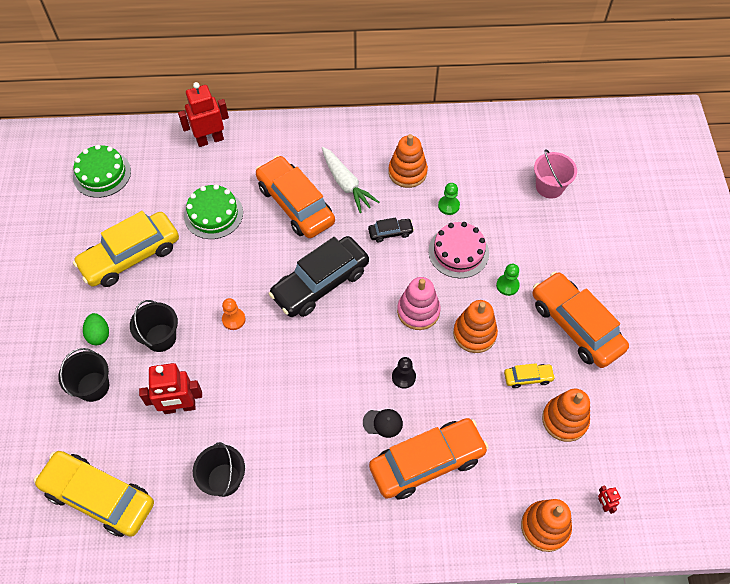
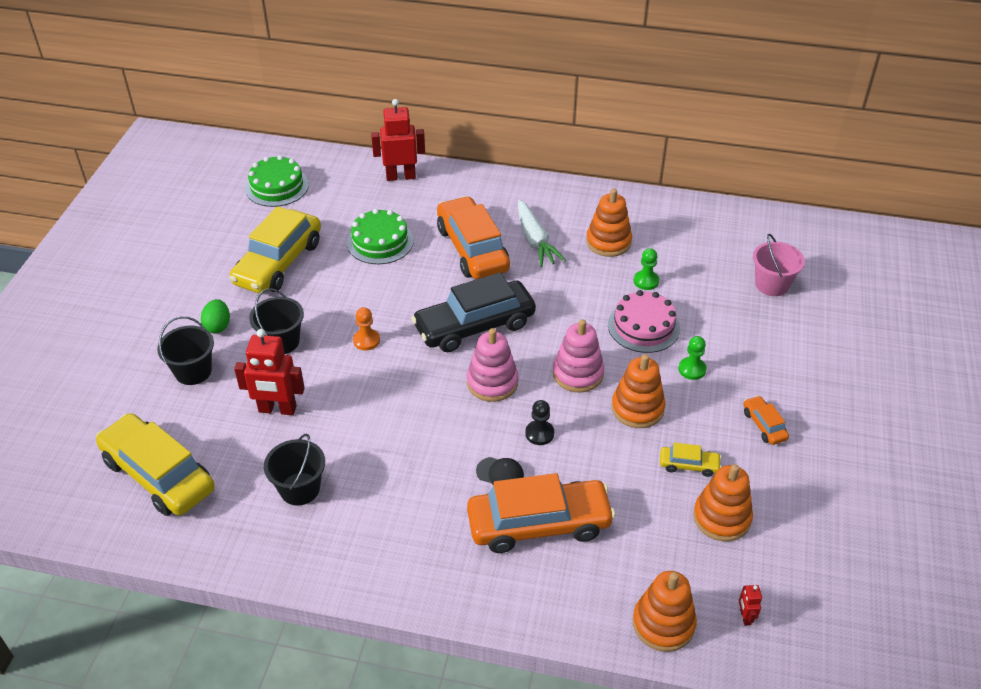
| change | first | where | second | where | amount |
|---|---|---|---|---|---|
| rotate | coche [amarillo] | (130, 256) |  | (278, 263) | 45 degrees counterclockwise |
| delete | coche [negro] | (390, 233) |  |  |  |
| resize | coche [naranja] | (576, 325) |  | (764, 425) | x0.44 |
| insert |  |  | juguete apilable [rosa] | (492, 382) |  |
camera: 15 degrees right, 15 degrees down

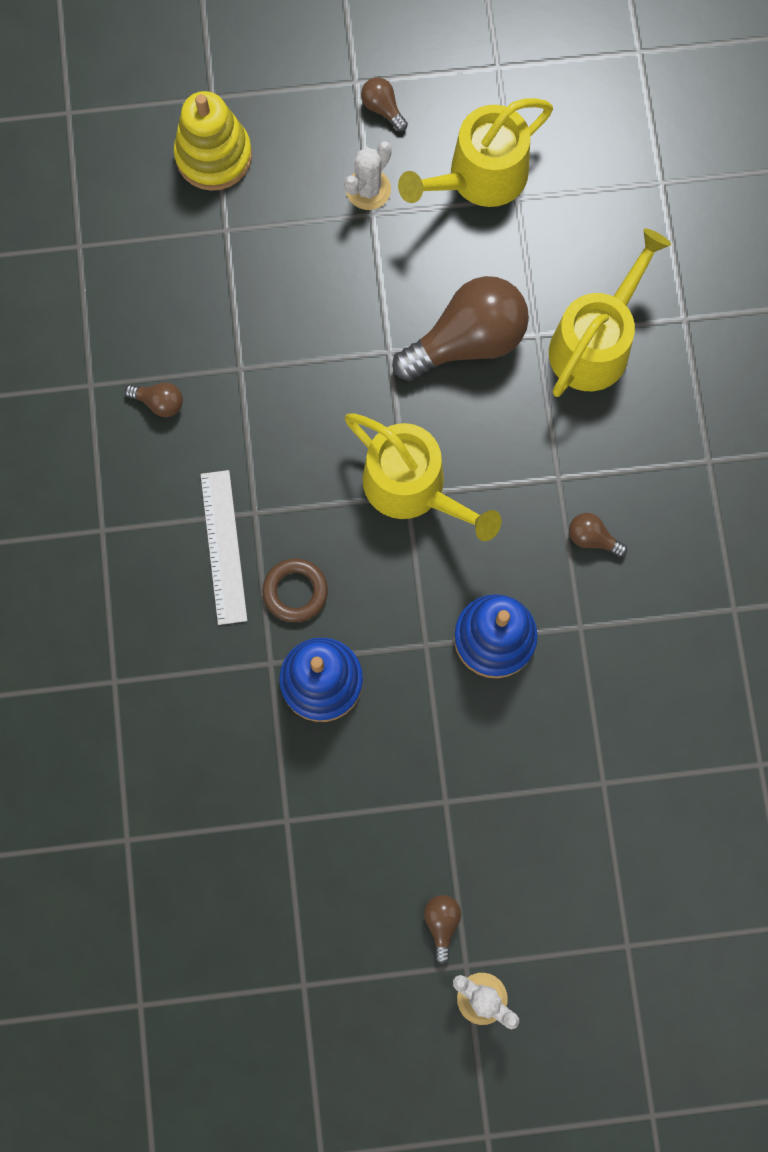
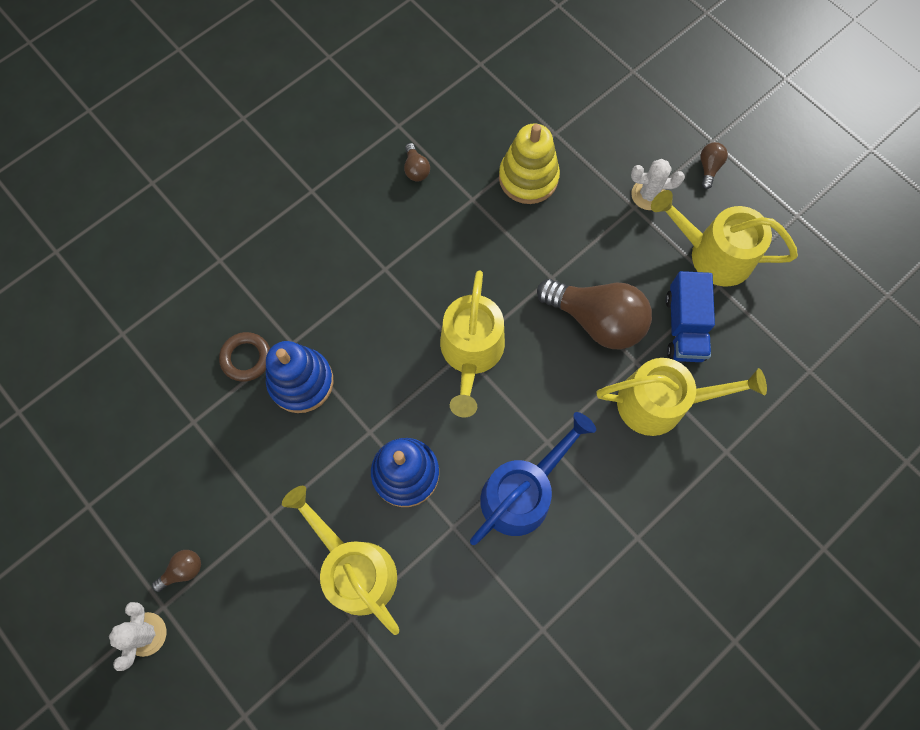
| change | first | where | second | where | amount |
|---|---|---|---|---|---|
| move | juguete apilable [amarillo] | (214, 156) |  | (528, 178) |  |
| delete | regla [blanco] | (223, 547) |  |  |  |
| replace | bombilla [marrón] | (592, 538) | regadera [azul] | (522, 493) |  |
| move | anillo [marrón] | (295, 591) |  | (246, 358) |  |
| insert |  |  | camión [azul] | (684, 326) |  |
| insert |  |  | regadera [amarillo] | (355, 569) |  |
camera: 55 degrees right, 5 degrees down

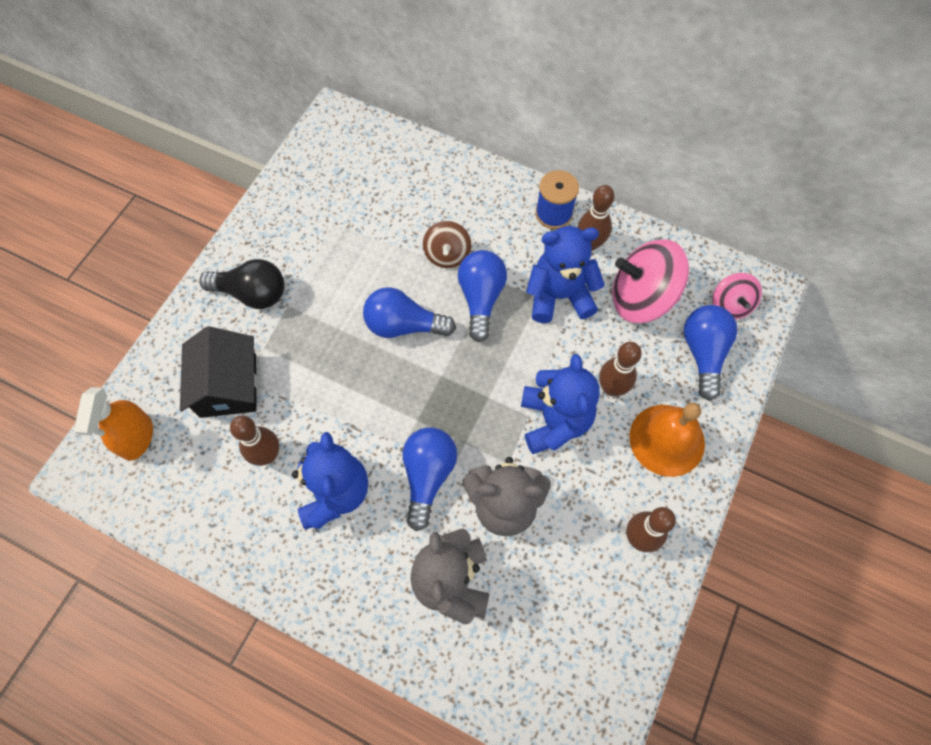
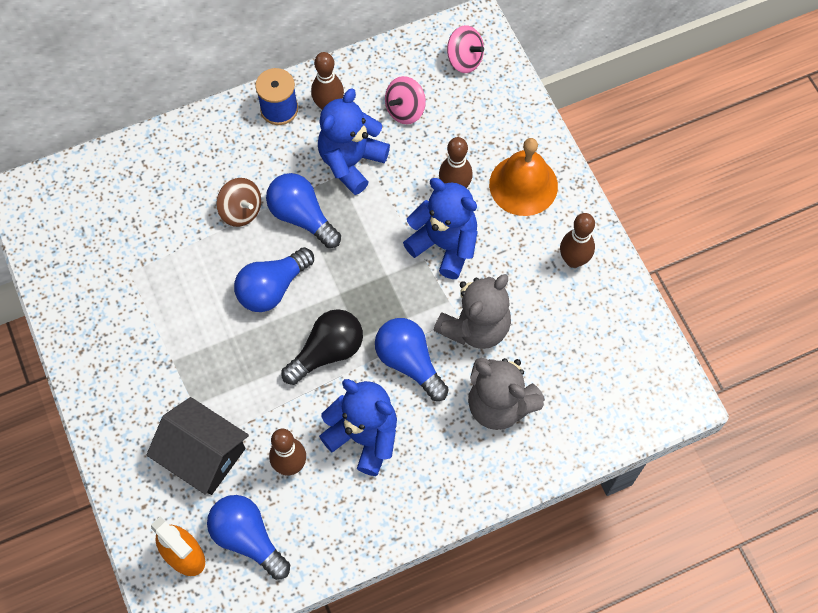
| change | first | where | second | where | amount |
|---|---|---|---|---|---|
| resize | peonza [rosa] | (641, 298) |  | (405, 110) | x0.57 |
| move | bombilla [negro] | (252, 293) |  | (327, 352) |  |
| move | bombilla [azul] | (703, 353) |  | (248, 538) |  |
camera: 50 degrees left, 0 degrees up

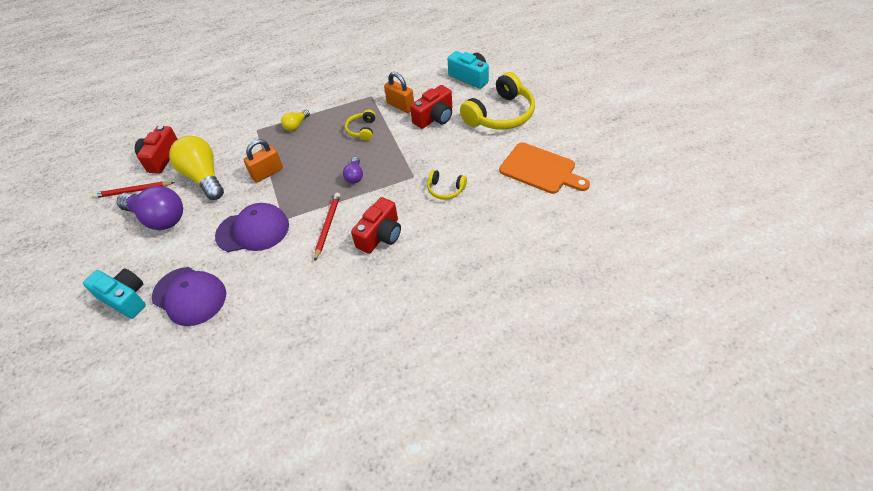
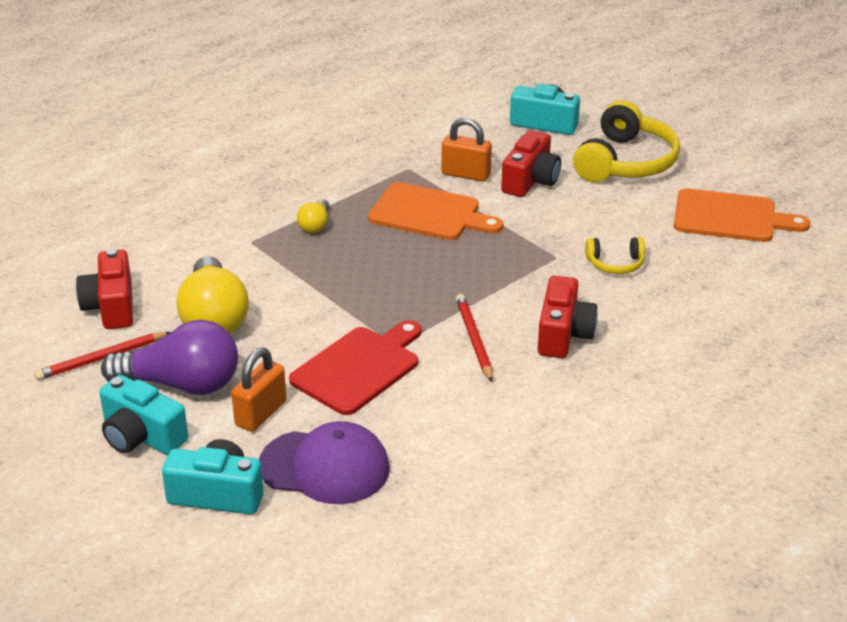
| change | first | where | second | where | amount |
|---|---|---|---|---|---|
| replace | auriculares [amarillo] | (362, 130) | tabla de cortar [naranja] | (429, 213) |  |
| rotate | bombilla [amarillo] | (204, 177) |  | (214, 318) | 135 degrees counterclockwise |
| move | candado [naranja] | (267, 173) |  | (261, 413) |  |
| delete | bombilla [morado] | (355, 176) |  |  |  |
| replace | gorra [morado] | (253, 230) | tabla de cortar [rojo] | (359, 368) |  |
| insert |  |  | cámara [turquesa] | (141, 436) |  |
camera: 25 degrees left, 15 degrees down

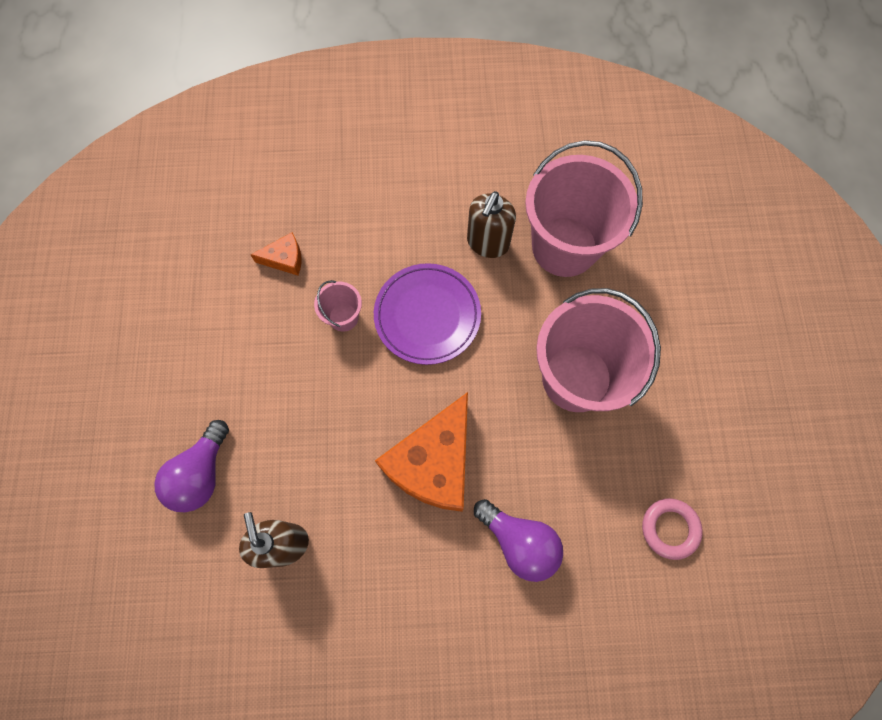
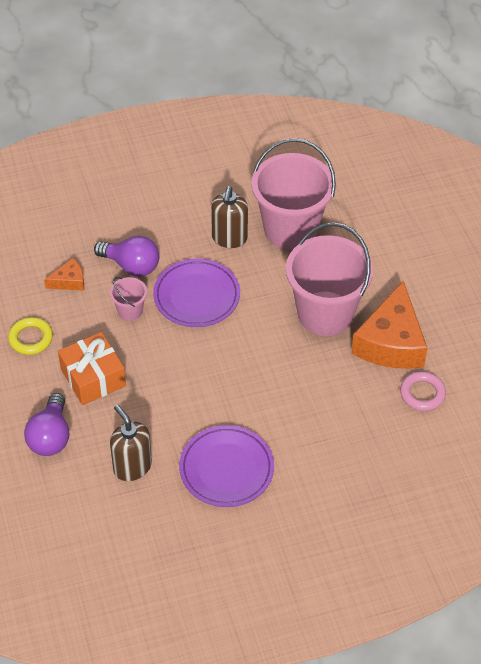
| change | first | where | second | where | amount |
|---|---|---|---|---|---|
| move | queso [naranja] | (433, 462) |  | (391, 342) |  |
| move | bombilla [morado] | (519, 542) |  | (131, 266) |  |
| insert |  |  | anillo [amarillo] | (31, 338) |  |
| insert |  |  | regalo [naranja] | (93, 377) |  |
| insert |  |  | plato [morado] | (226, 469) |  |
camera: 15 degrees left, 20 degrees down

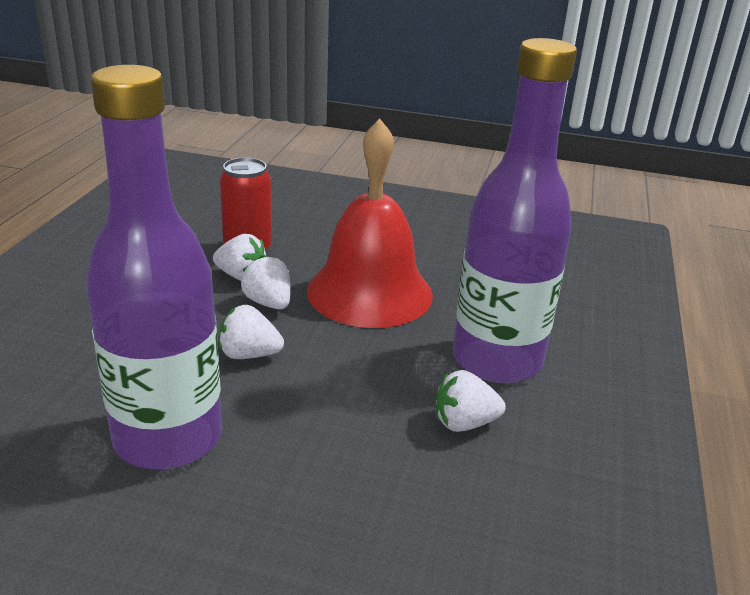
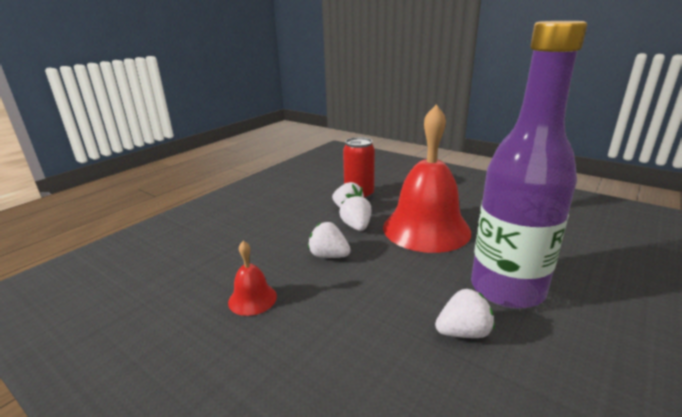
| change | first | where | second | where | amount |
|---|---|---|---|---|---|
| replace | botella [morado] | (168, 438) | campana [rojo] | (252, 299) |  |
| rotate | fresa [blanco] | (464, 423) |  | (463, 332) | 150 degrees clockwise |
camera: 25 degrees right, 5 degrees down

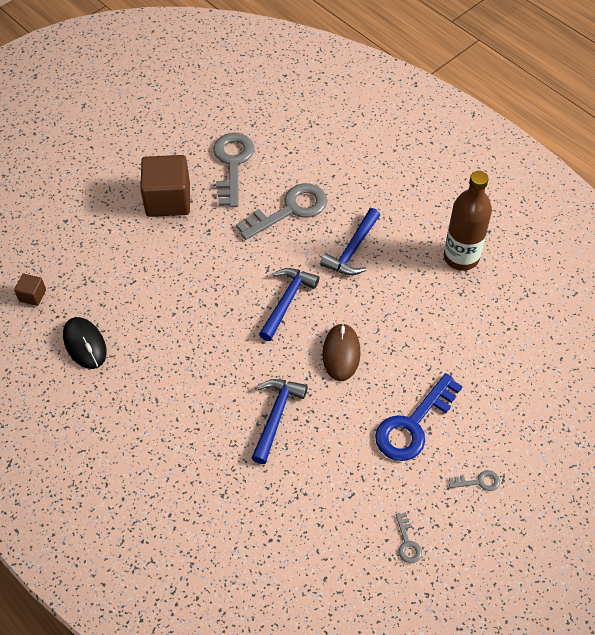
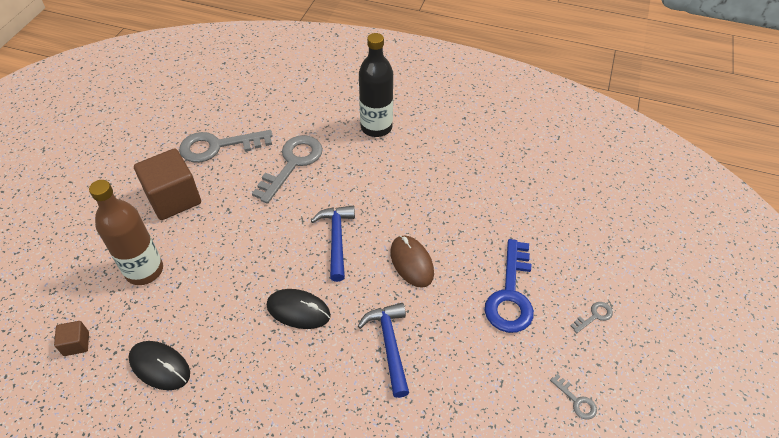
| change | first | where | second | where | amount |
|---|---|---|---|---|---|
| rotate | llave [gris] | (232, 164) |  | (218, 146) | 75 degrees counterclockwise |
| move | botella [marrón] | (461, 257) |  | (144, 270) |  |
| delete | martillo [azul] | (352, 250) |  |  |  |
| insert |  |  | botella [negro] | (376, 127) |  |
| insert |  |  | ratón [negro] | (298, 310) |  |
camera: 30 degrees left, 5 degrees down

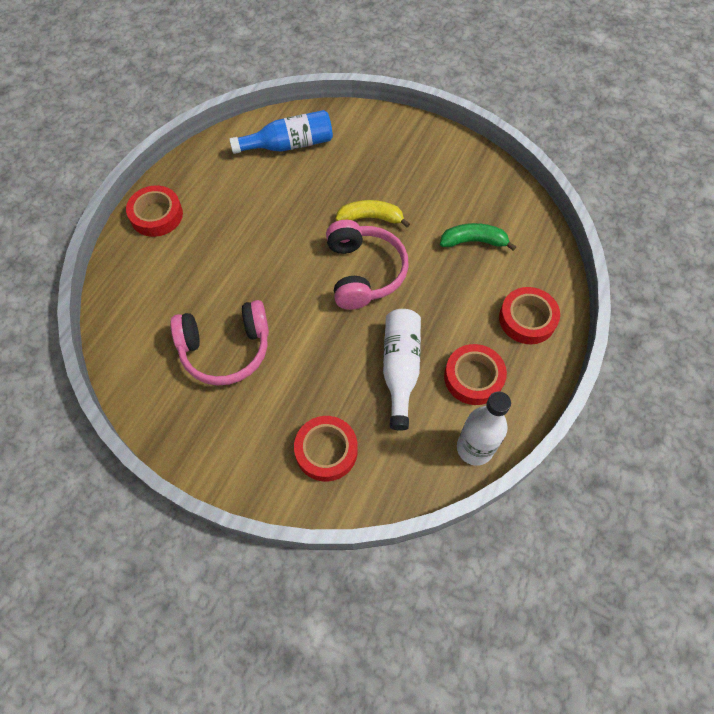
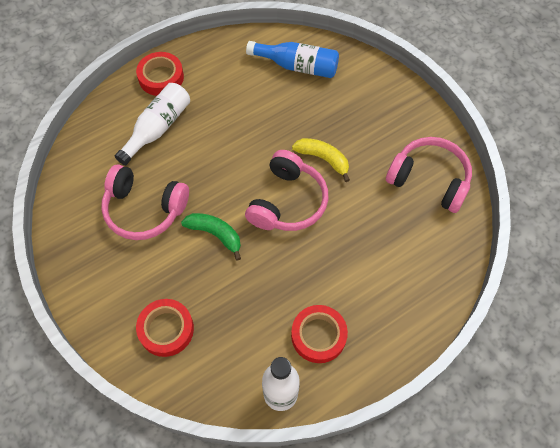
| change | first | where | second | where | amount |
|---|---|---|---|---|---|
| move | plátano [verde] | (473, 241) |  | (215, 234) |  |
| delete | cinta adhesiva [rojo] | (527, 319) |  |  |  |
| move | botella [blanco] | (400, 369) |  | (157, 128) |  |
| insert |  |  | auriculares [rosa] | (429, 180) |  |
camera: 30 degrees right, 0 degrees up

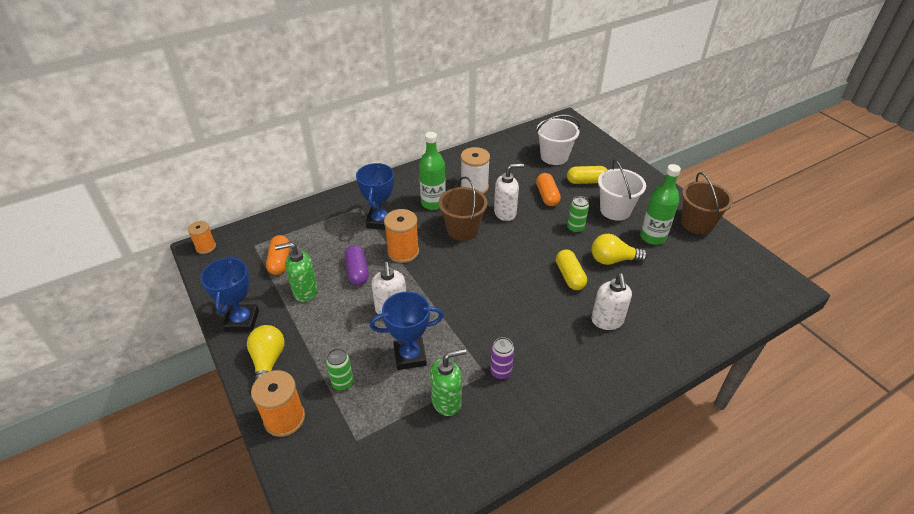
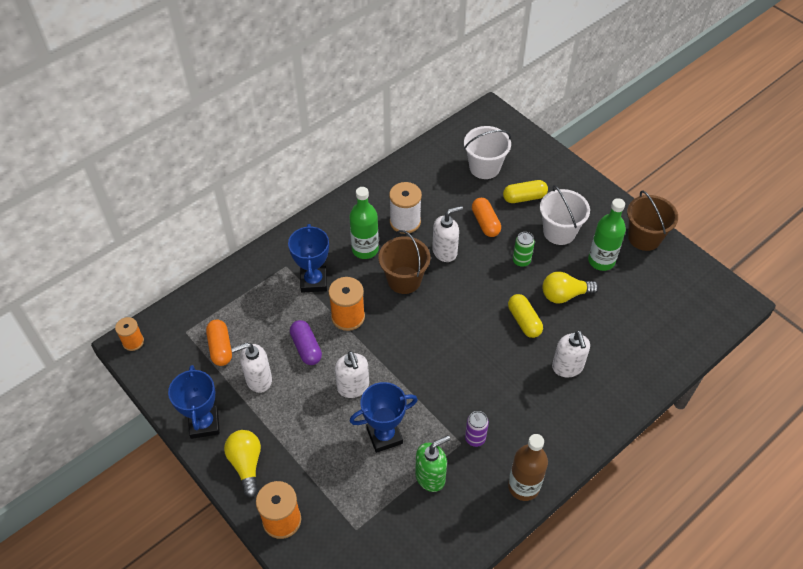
| change | first | where | second | where | amount |
|---|---|---|---|---|---|
| recolor | dispensador de jabón [verde] | (305, 291) | dispensador de jabón [blanco] | (258, 380) |  |
| delete | lata [verde] | (343, 383) |  |  |  |
| insert |  |  | botella [marrón] | (523, 486) |  |
camera: 10 degrees left, 10 degrees up

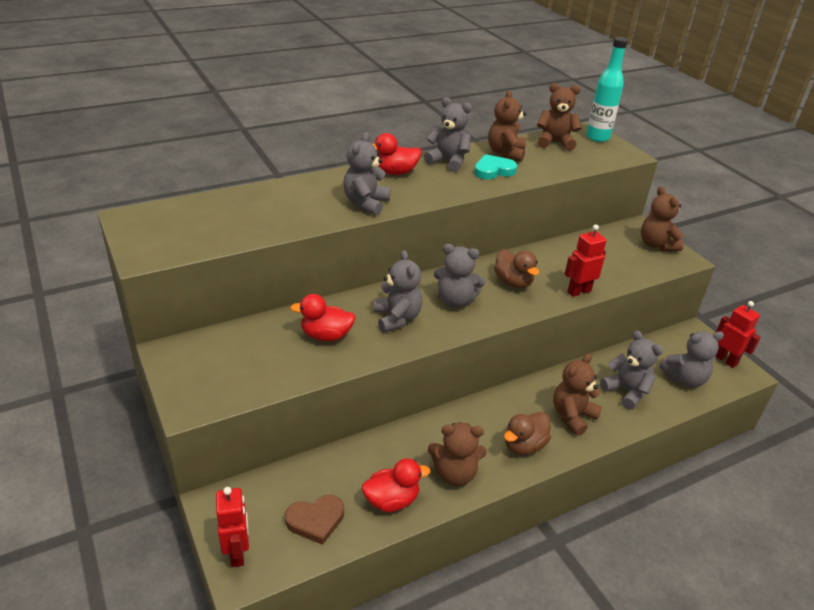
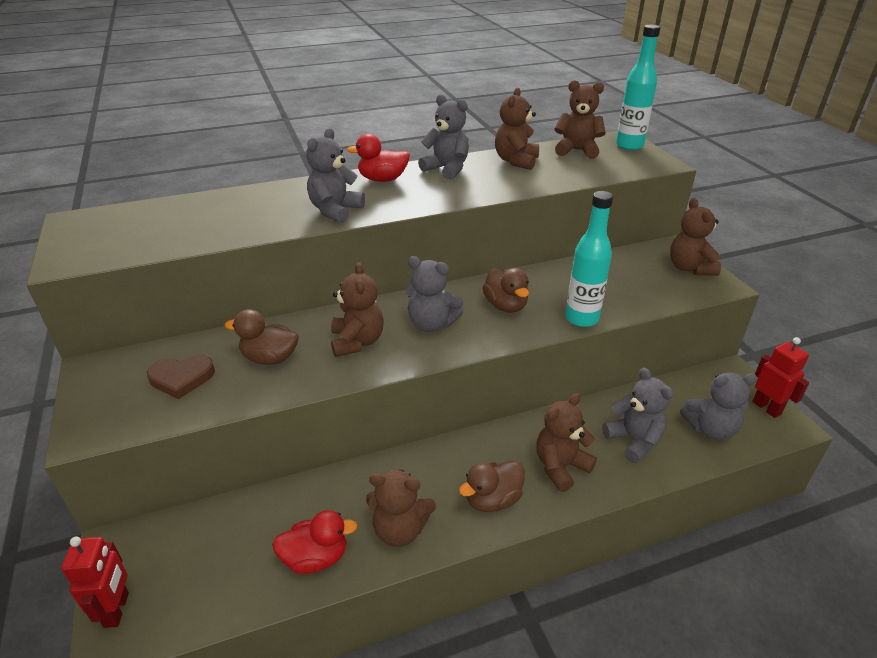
| change | first | where | second | where | amount |
|---|---|---|---|---|---|
| delete | corazón [turquesa] | (493, 170) |  |  |  |
| replace | robot [rojo] | (578, 291) | botella [turquesa] | (581, 318) |  |
| recolor | osito [gris] | (397, 318) | osito [marrón] | (357, 342) |  |
| recolor | pato [rojo] | (326, 336) | pato [marrón] | (270, 358) |  |
| move | corazón [marrón] | (315, 520) |  | (182, 378) |  |
camera: 10 degrees right, 0 degrees up

